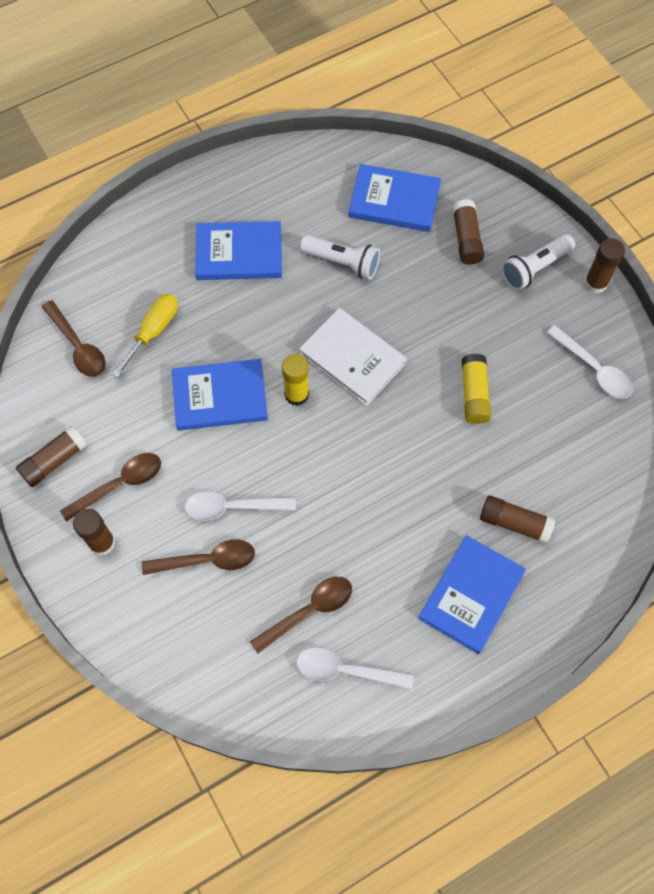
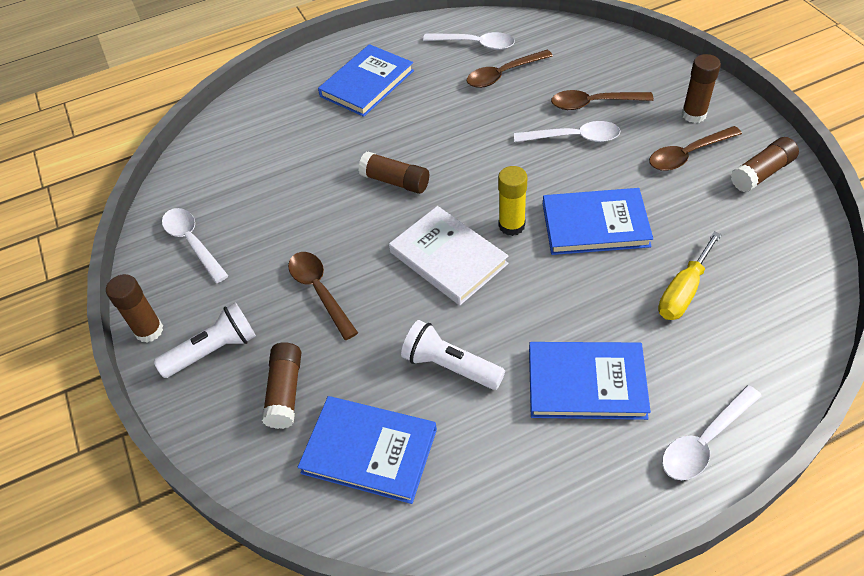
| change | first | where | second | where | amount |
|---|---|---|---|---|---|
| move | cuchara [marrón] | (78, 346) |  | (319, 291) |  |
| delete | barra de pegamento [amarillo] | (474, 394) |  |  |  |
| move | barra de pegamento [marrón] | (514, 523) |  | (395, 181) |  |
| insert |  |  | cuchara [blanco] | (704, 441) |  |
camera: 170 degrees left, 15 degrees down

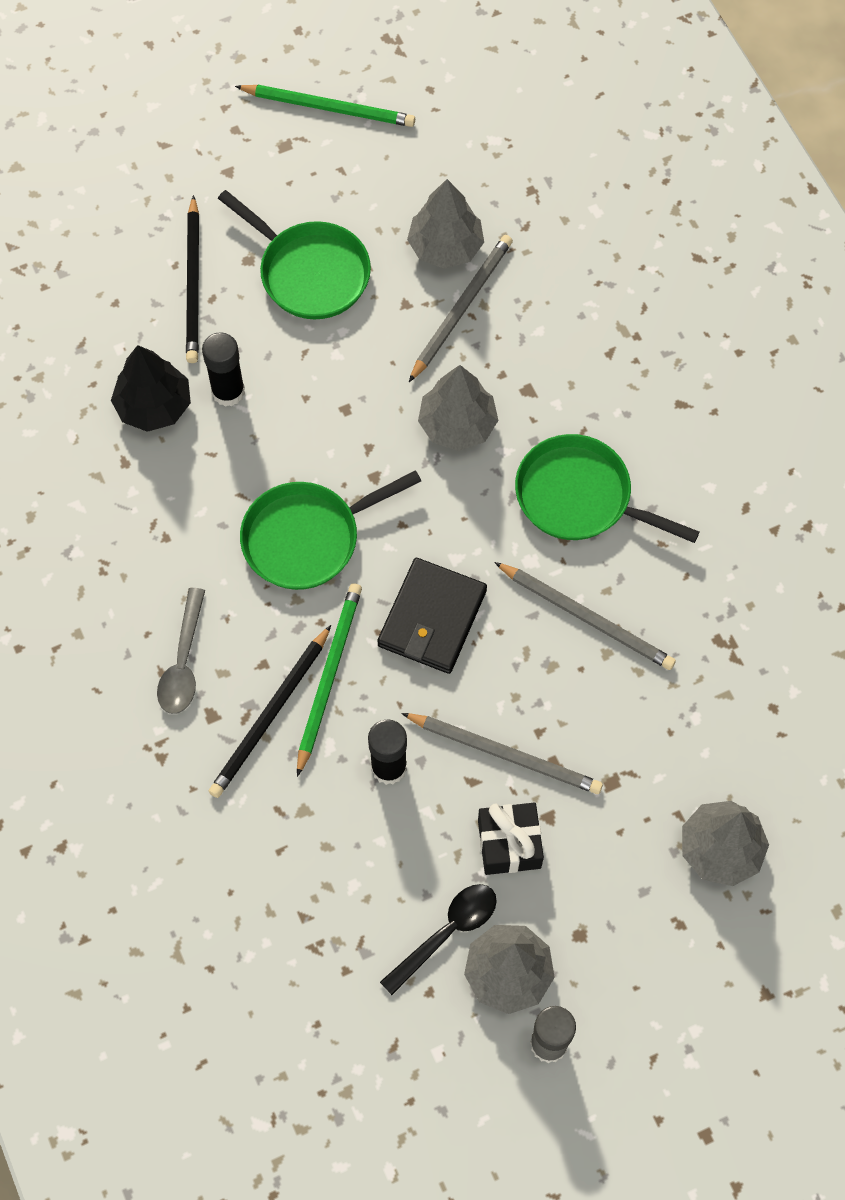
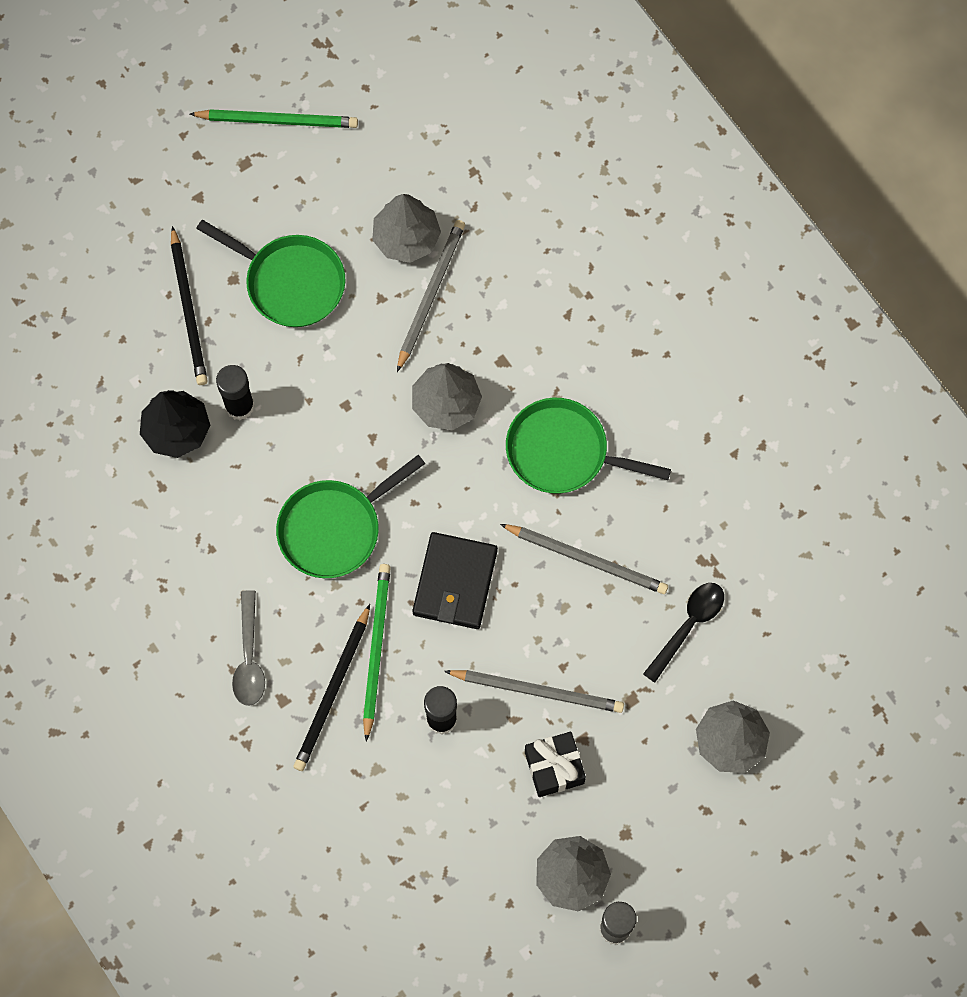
| change | first | where | second | where | amount |
|---|---|---|---|---|---|
| move | cuchara [negro] | (447, 933) |  | (688, 626) |  |
camera: 10 degrees left, 5 degrees up

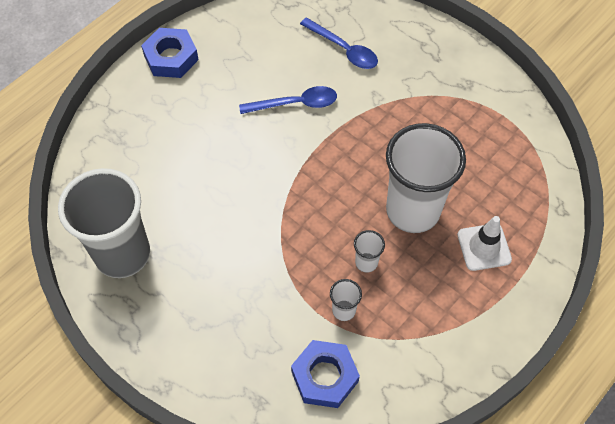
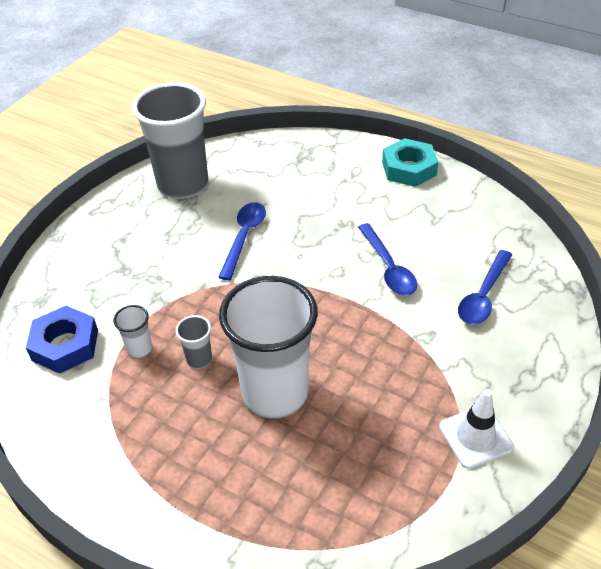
| change | first | where | second | where | amount |
|---|---|---|---|---|---|
| recolor | tuerca [azul] | (171, 57) | tuerca [turquesa] | (409, 168) |  |
| move | cono de tráfico [blanco] | (484, 247) |  | (475, 437) |  |
| recolor | vaso [blanco] | (366, 262) | vaso [gris] | (199, 359) |  |
| insert |  |  | cuchara [azul] | (244, 237) |  |
camera: 80 degrees right, 15 degrees down

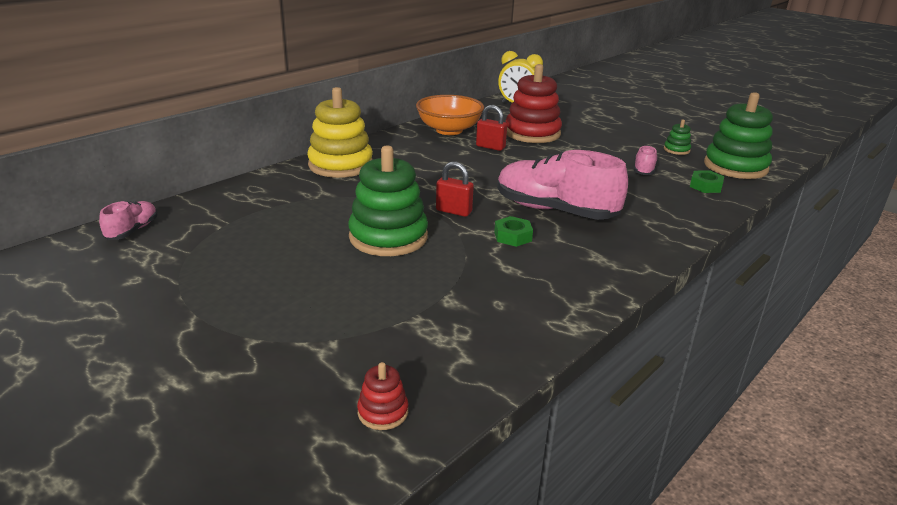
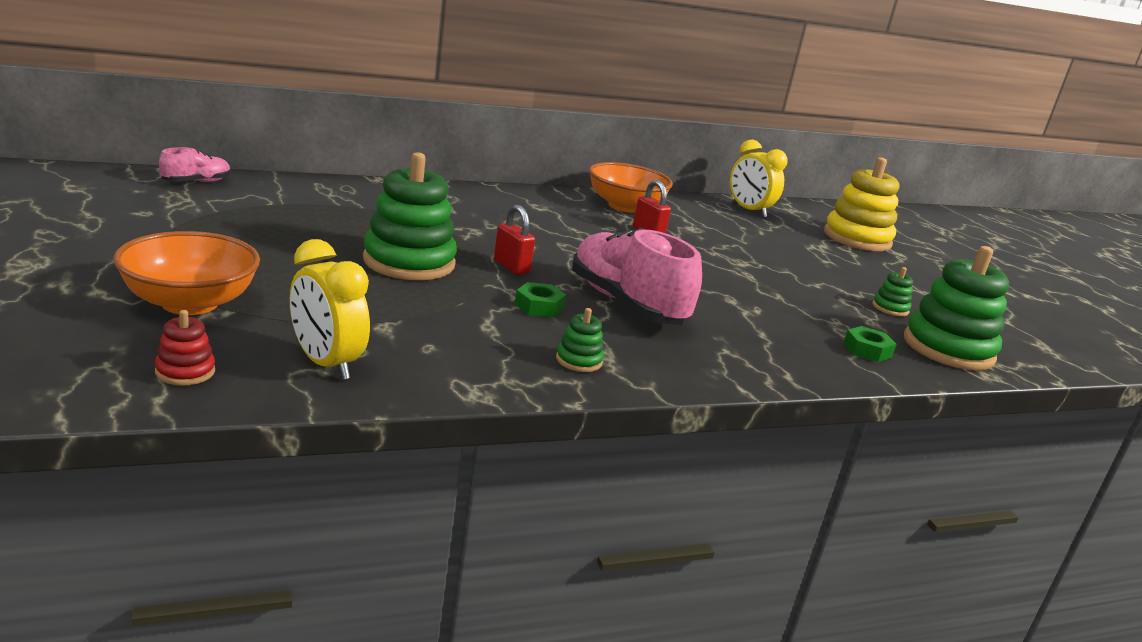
| change | first | where | second | where | amount |
|---|---|---|---|---|---|
| delete | juguete apilable [rojo] | (532, 133) |  |  |  |
| move | juguete apilable [amarillo] | (340, 165) |  | (857, 238) |  |
| delete | zapato [rosa] | (644, 170) |  |  |  |
| insert |  |  | cuenco [naranja] | (190, 303) |  |
| insert |  |  | despertador [amarillo] | (326, 364) |  |
| insert |  |  | juguete apilable [verde] | (579, 360) |  |
camera: 25 degrees right, 5 degrees down

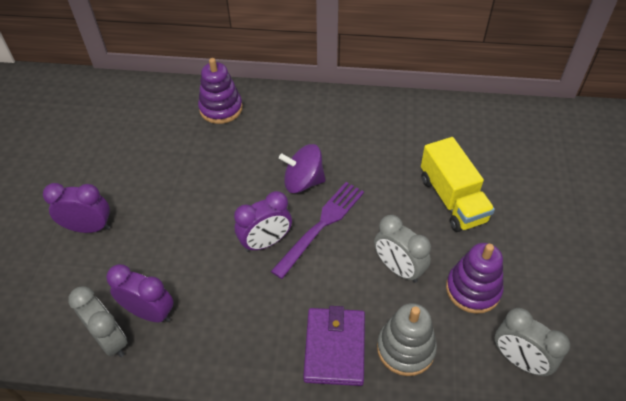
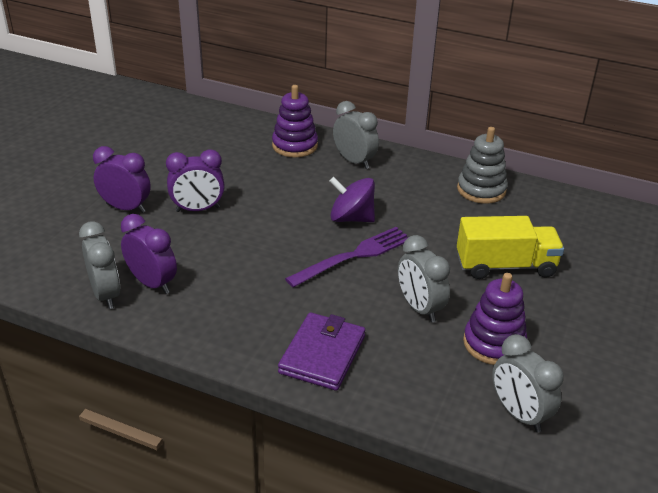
| change | first | where | second | where | amount |
|---|---|---|---|---|---|
| rotate | camión [amarillo] | (452, 199) |  | (505, 266) | 90 degrees counterclockwise |
| move | despertador [morado] | (265, 242) |  | (198, 209) |  |
| move | juguete apilable [gris] | (405, 348) |  | (481, 190) |  |
| insert |  |  | despertador [gris] | (354, 161) |  |
camera: 15 degrees right, 15 degrees down

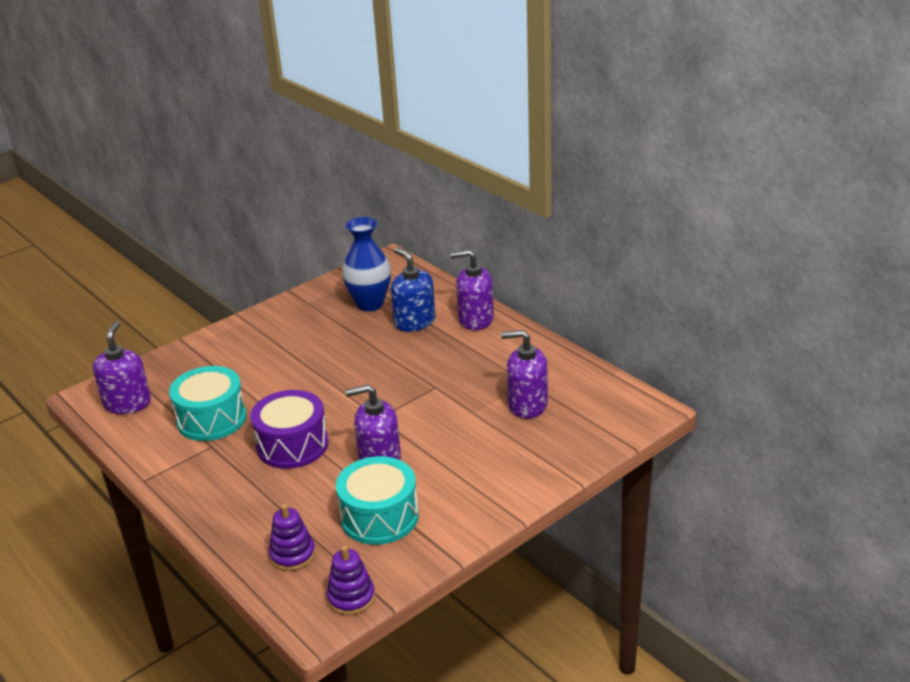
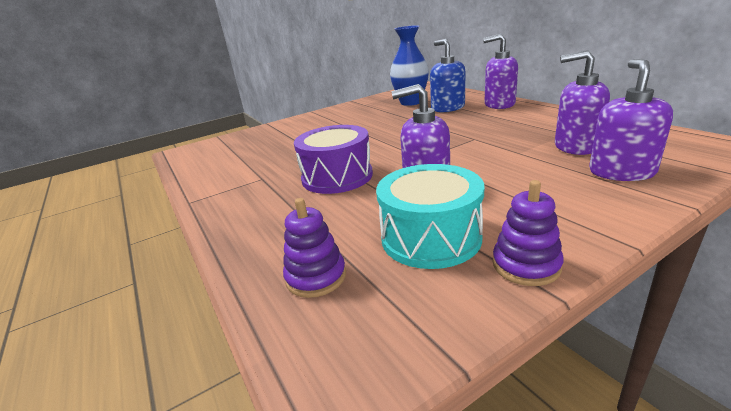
| change | first | where | second | where | amount |
|---|---|---|---|---|---|
| move | dispensador de jabón [morado] | (127, 403) |  | (621, 172) |  |
| delete | tambor [turquesa] | (211, 419) |  |  |  |
| move | juguete apilable [morado] | (351, 597) |  | (526, 265) |  |
camera: 10 degrees right, 5 degrees down

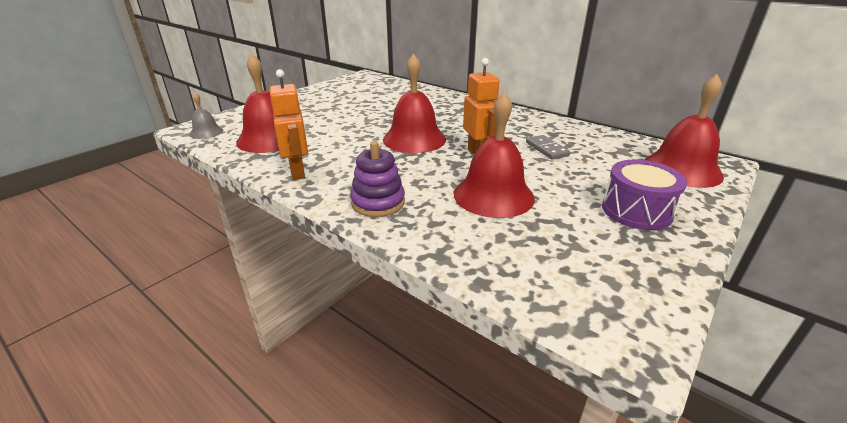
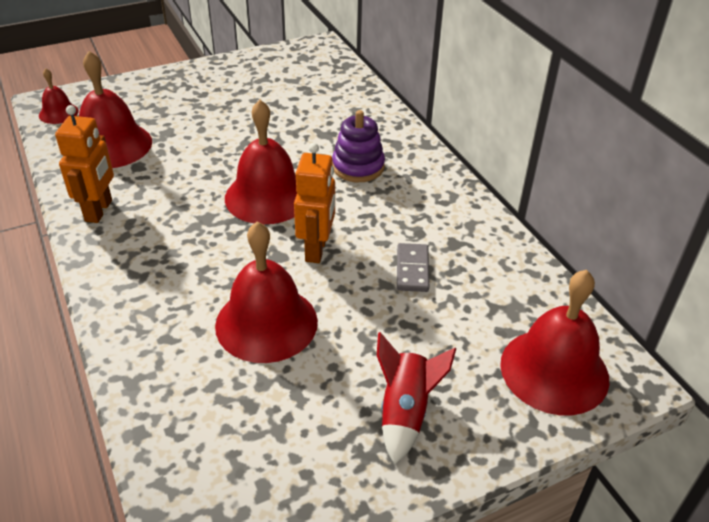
| change | first | where | second | where | amount |
|---|---|---|---|---|---|
| recolor | campana [gris] | (206, 132) | campana [rojo] | (58, 113) |  |
| move | juguete apilable [morado] | (378, 202) |  | (358, 167) |  |
| replace | tambor [morado] | (636, 211) | cohete [rojo] | (405, 412) |  |
camera: 25 degrees right, 10 degrees up

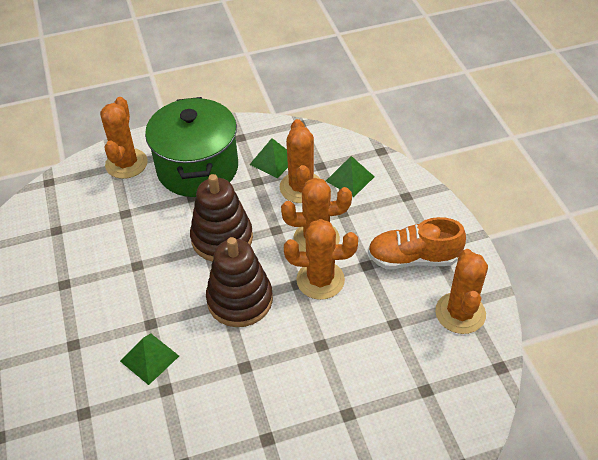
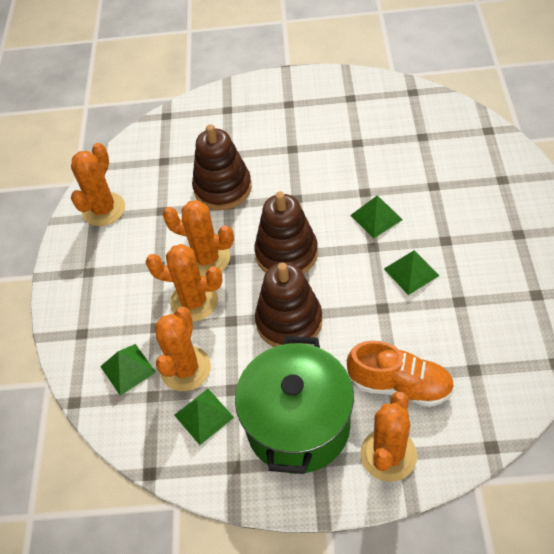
| change | first | where | second | where | amount |
|---|---|---|---|---|---|
| move | zapato [naranja] | (413, 258) |  | (400, 385) |  |
| insert |  |  | juguete apilable [marrón] | (223, 188) |  |
| insert |  |  | pirámide [verde] | (411, 272) |  |
camera: 160 degrees left, 5 degrees up

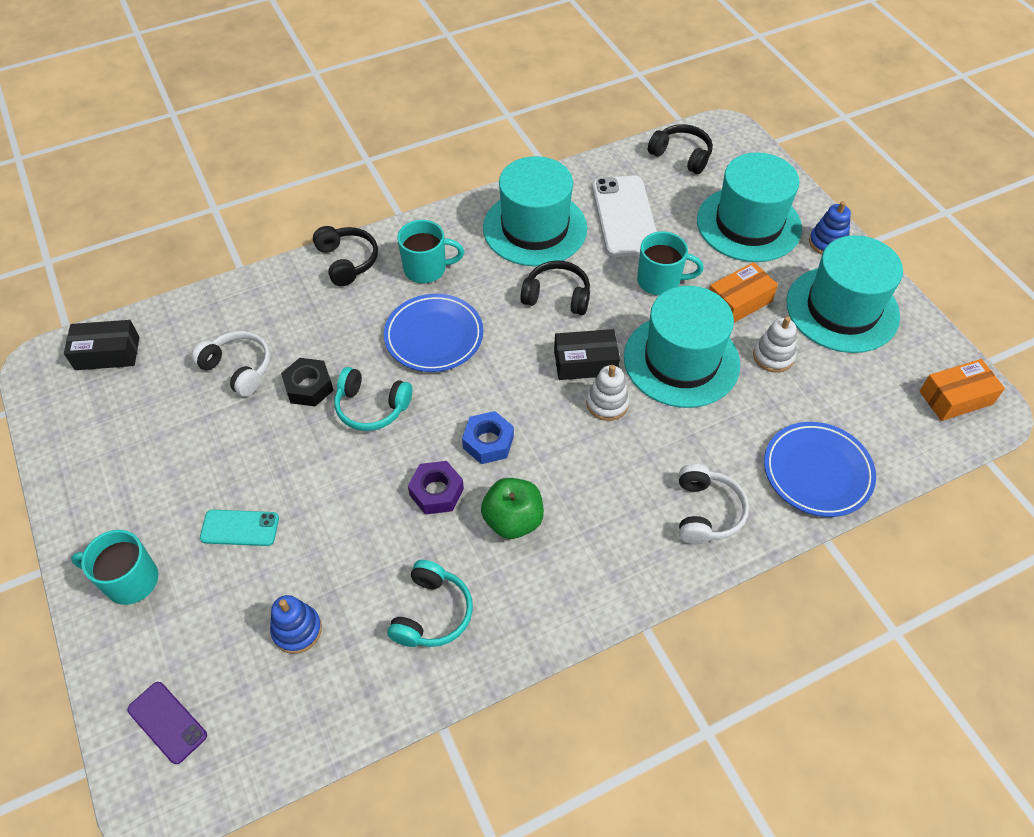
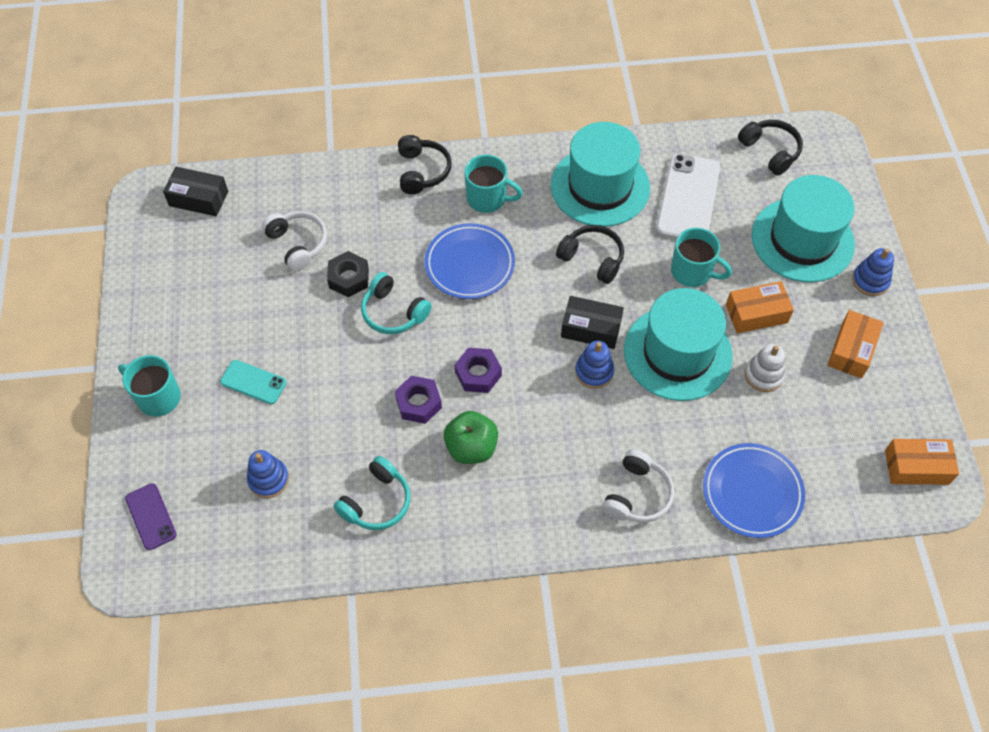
| change | first | where | second | where | amount |
|---|---|---|---|---|---|
| replace | sombrero [turquesa] | (842, 309) | caja [naranja] | (851, 350) |  |
| recolor | juguete apilable [blanco] | (607, 403) | juguete apilable [azul] | (594, 372) |  |
| recolor | tuerca [azul] | (488, 442) | tuerca [morado] | (478, 374) |  |
camera: 20 degrees right, 5 degrees up

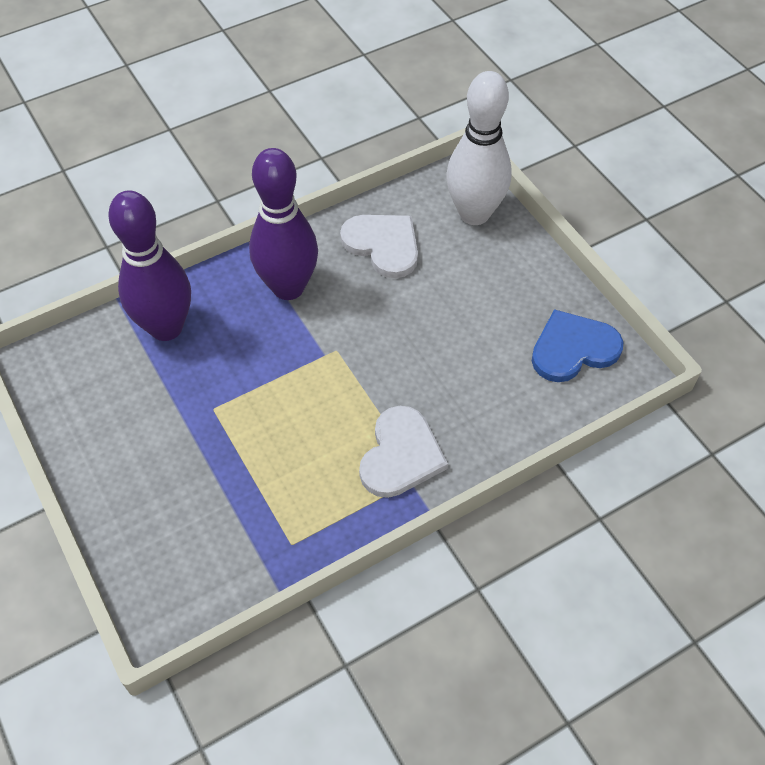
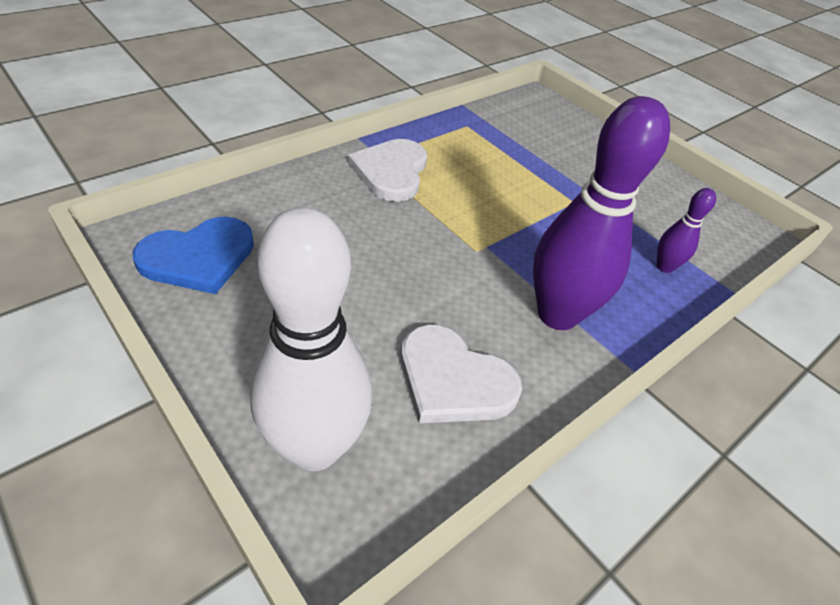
| change | first | where | second | where | amount |
|---|---|---|---|---|---|
| resize | bolo [morado] | (166, 327) |  | (664, 267) | x0.46 |
camera: 165 degrees right, 10 degrees down

